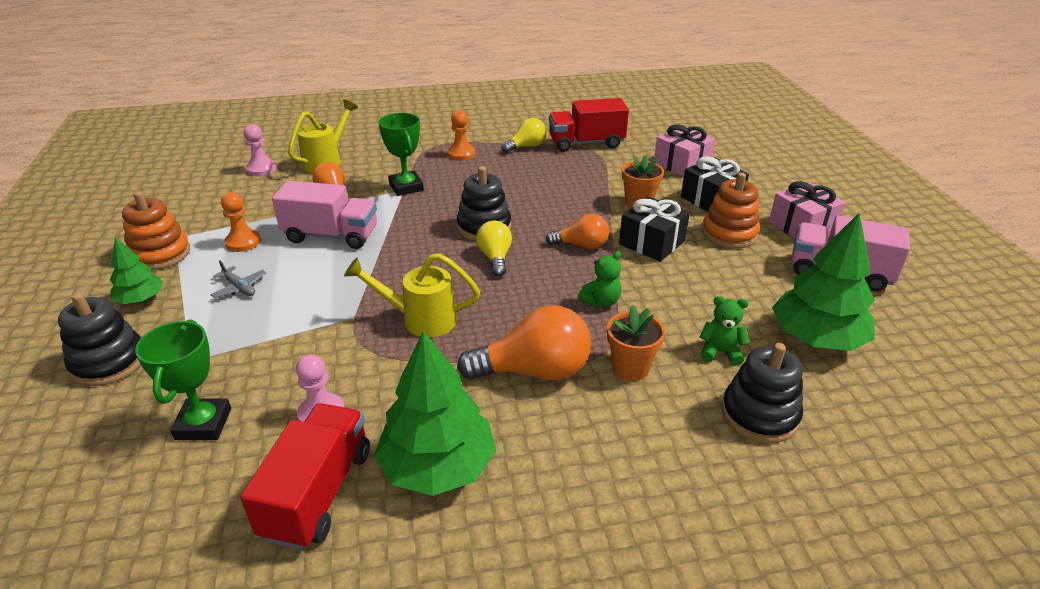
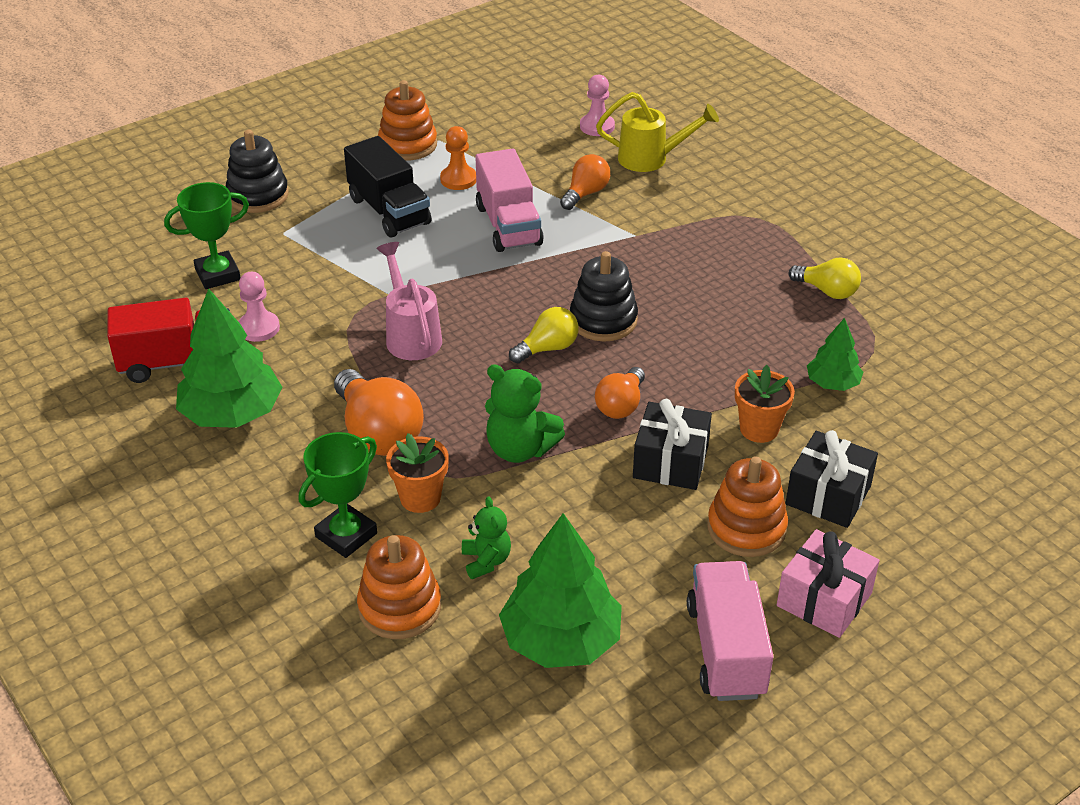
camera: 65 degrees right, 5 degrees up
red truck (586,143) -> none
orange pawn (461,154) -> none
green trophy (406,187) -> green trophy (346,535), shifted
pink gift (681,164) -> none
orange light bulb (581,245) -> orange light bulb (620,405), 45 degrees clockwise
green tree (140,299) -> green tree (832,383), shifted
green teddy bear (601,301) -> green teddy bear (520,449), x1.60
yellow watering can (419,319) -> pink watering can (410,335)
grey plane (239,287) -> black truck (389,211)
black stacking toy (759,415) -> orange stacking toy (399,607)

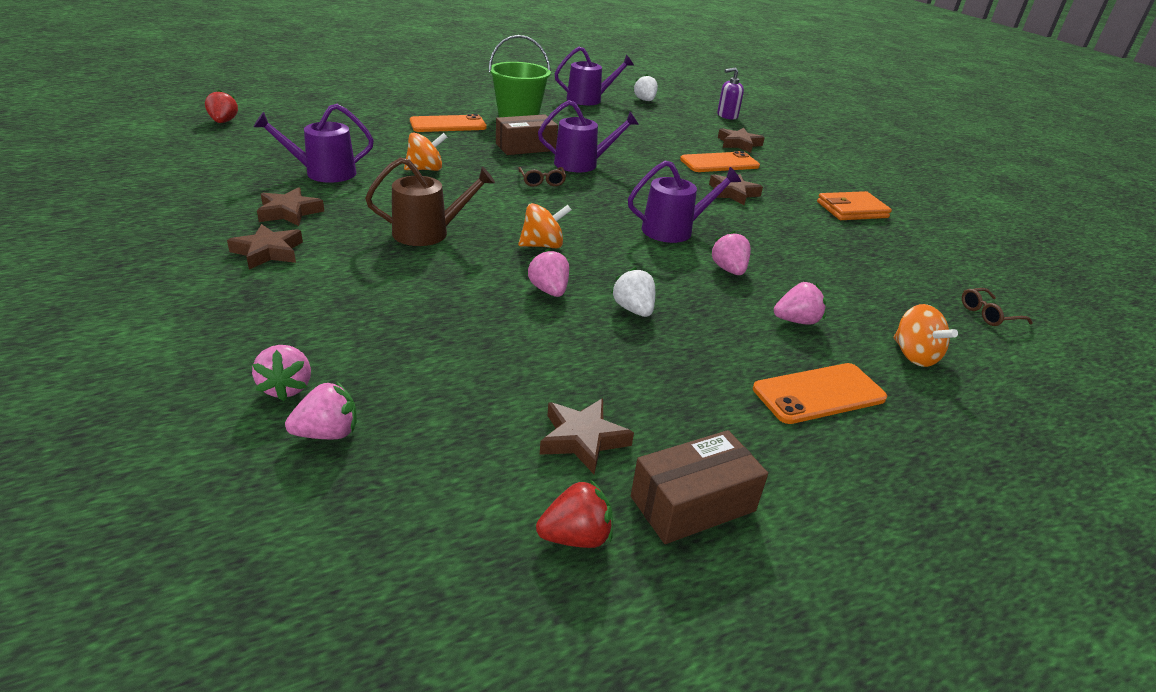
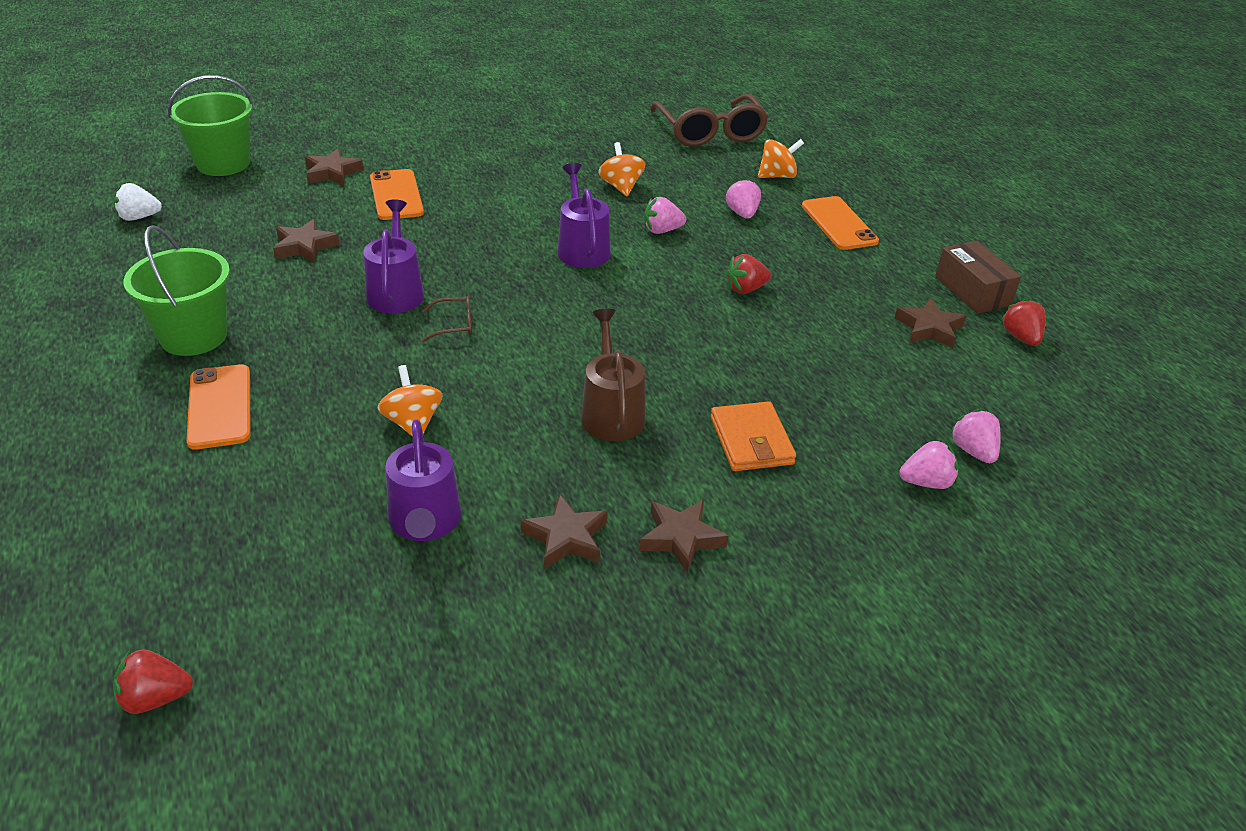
camera: 85 degrees left, 5 degrees up
purple watering can (588,99) -> none
purple soap dispenser (727,116) -> green bucket (223,164)
brown box (525,147) -> none
brown star (732,193) -> brown star (305,246), shifted
orange wallet (852,210) -> orange wallet (751,441), shifted
orange spinning top (543,245) -> orange spinning top (621,187), shifted
pink strawberry (549,290) -> none
white strawberry (633,310) -> red strawberry (746,289)
brown glasses (988,314) -> brown glasses (710,132), x2.37

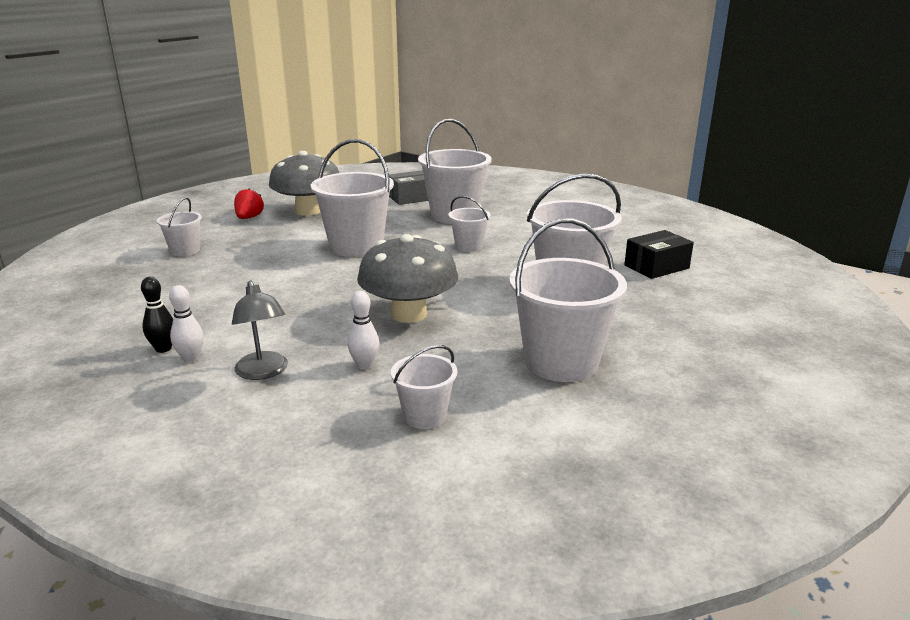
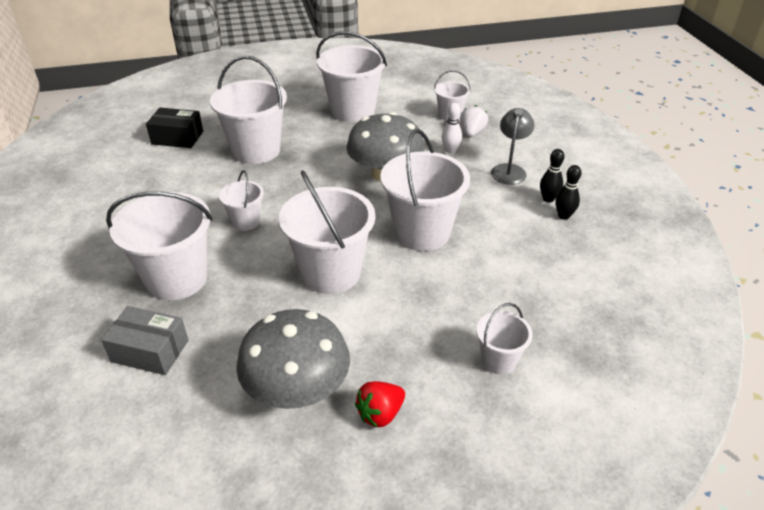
camera: 140 degrees left, 15 degrees up
white bowling pin (191,358) -> black bowling pin (548,199)
none -> white strawberry (472,133)
none -> white bucket (422,232)

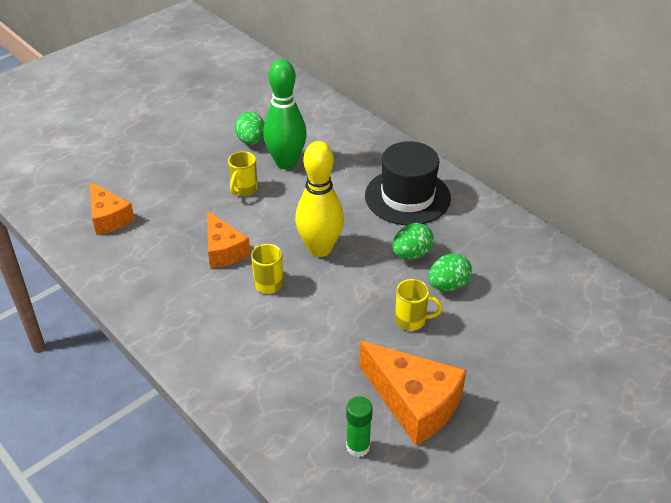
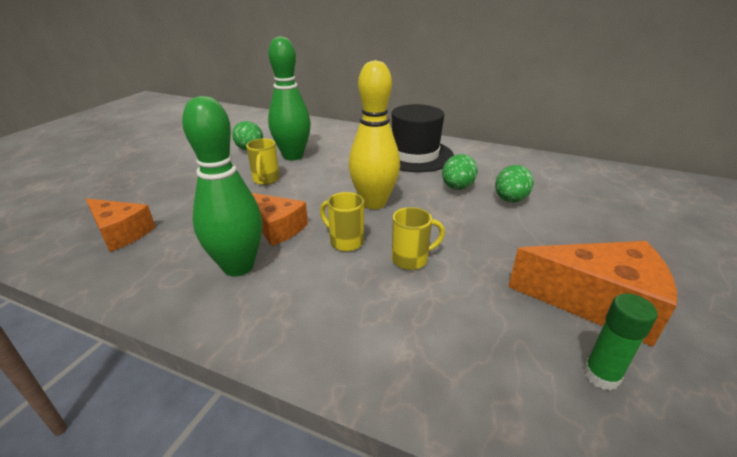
camera: 25 degrees left, 10 degrees down
yellow mug (411,320) -> yellow mug (411,259), shifted
none -> green bowling pin (238,266)

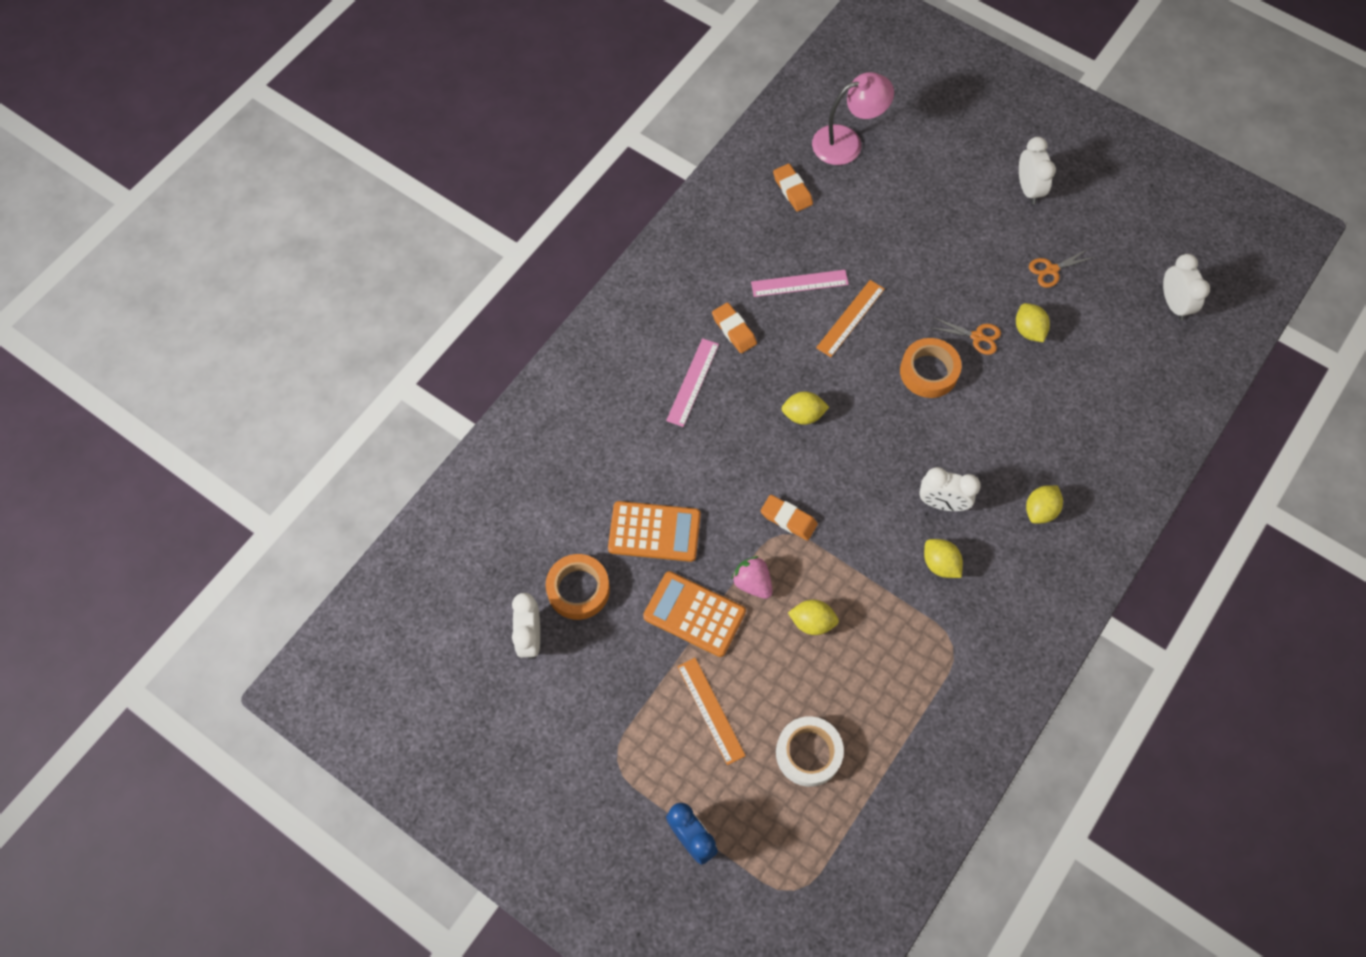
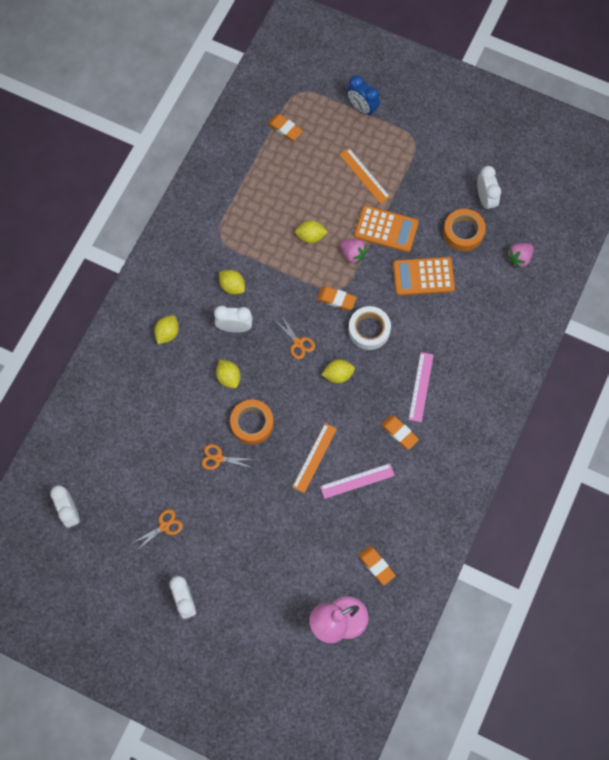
camera: 170 degrees right, 5 degrees up
yellow lemon (1028,330) -> yellow lemon (228,377), shifted
white tape (808,753) -> white tape (369,330), shifted
none -> orange eraser (285,129)
none -> pink strawberry (519,258)
none -> orange scissors (298,343)

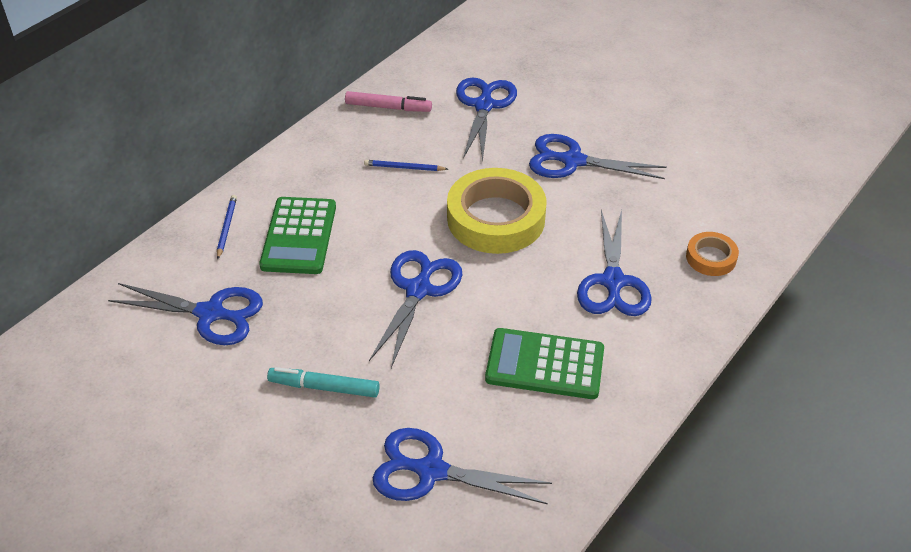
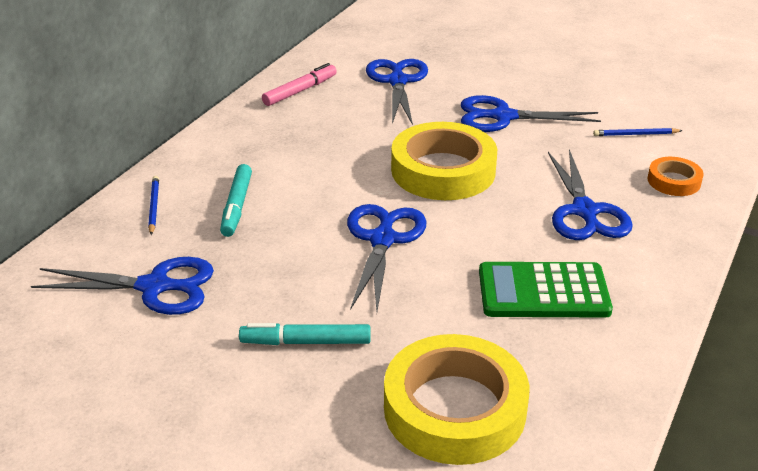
camera: 10 degrees left, 10 degrees down
pink marker (388,107) -> pink marker (300,91), 45 degrees counterclockwise
blue pencil (404,168) -> blue pencil (635,134), shifted
green calculator (299,236) -> turquoise marker (237,206)
blue scissors (430,471) -> yellow tape (454,408)

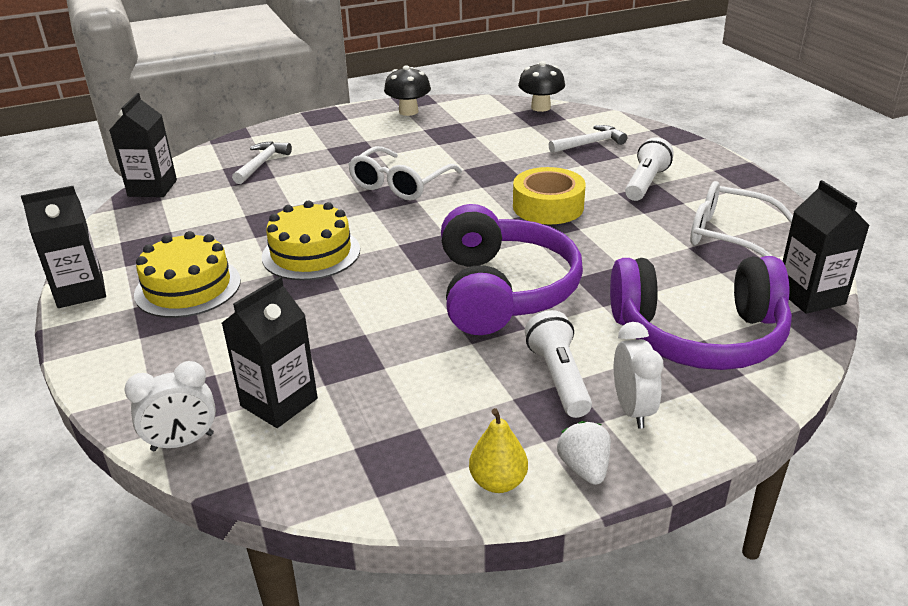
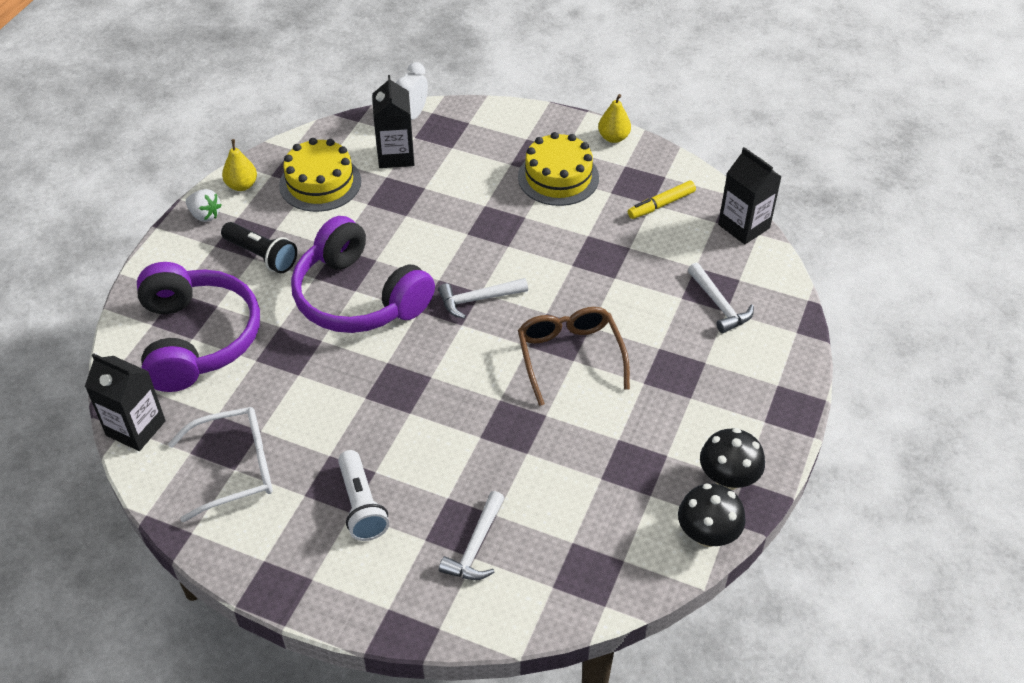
camera: 135 degrees right, 15 degrees up
black mushroom (540,107) -> black mushroom (707,534), shifted
white glasses (400,184) -> brown glasses (570,356)
yellow tape (548,207) -> none
black carton (80,291) -> yellow pear (613,138)
yellow cake (311,253) -> yellow cake (320,183), shifted
purple headphones (698,335) -> purple headphones (197,339), 120 degrees clockwise
white flashlight (559,377) -> black flashlight (262,256)
white clock (632,410) -> none
none -> yellow marker (661,205)
none -> white hammer (478,299)

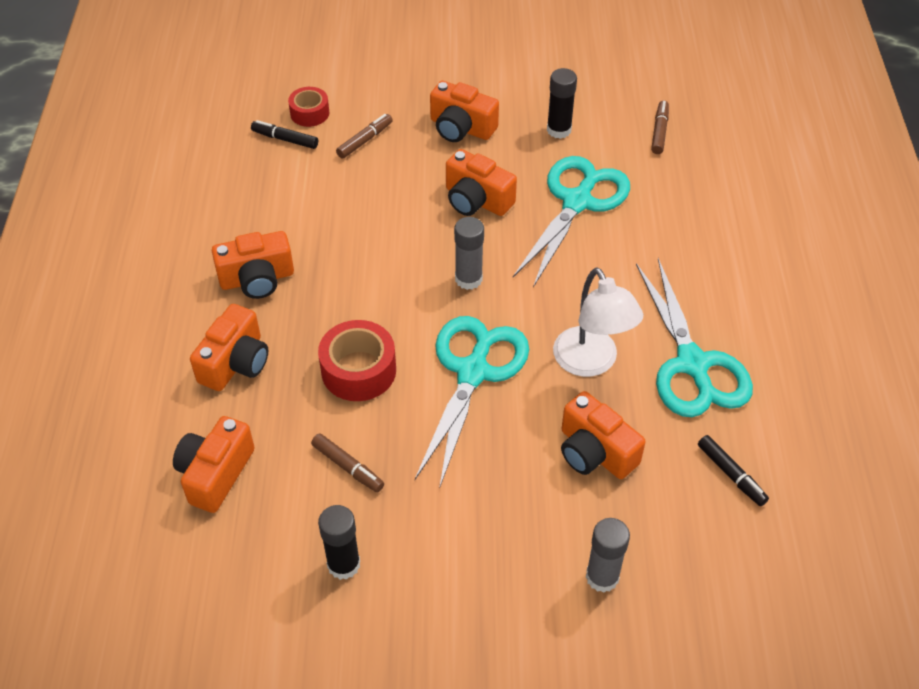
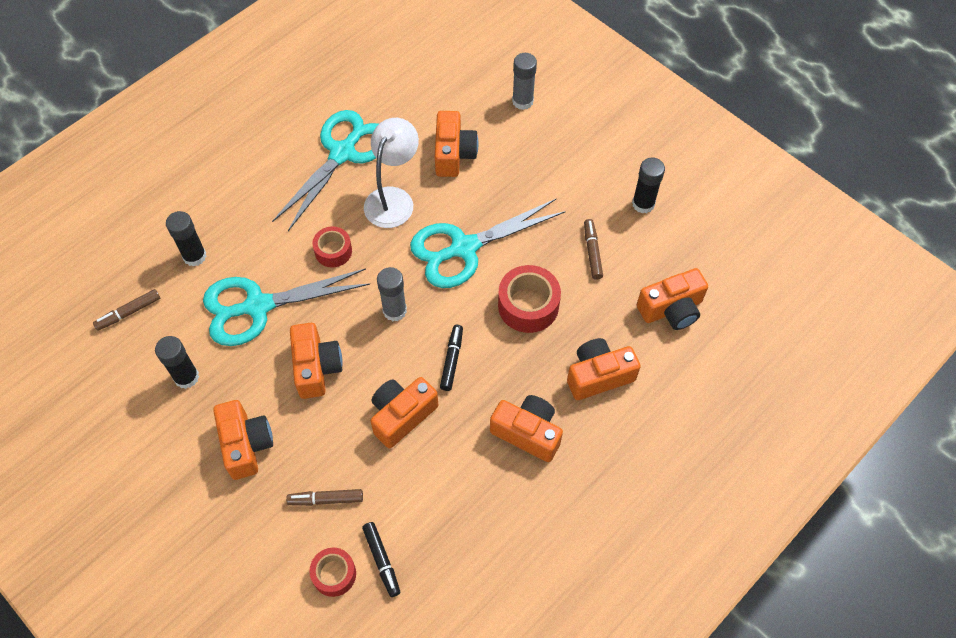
camera: 135 degrees left, 10 degrees up
black marker (731,474) -> black marker (452,360), shifted
none -> black glue stick (194,256)
none -> red tape (333,251)
none -> orange camera (402,415)

